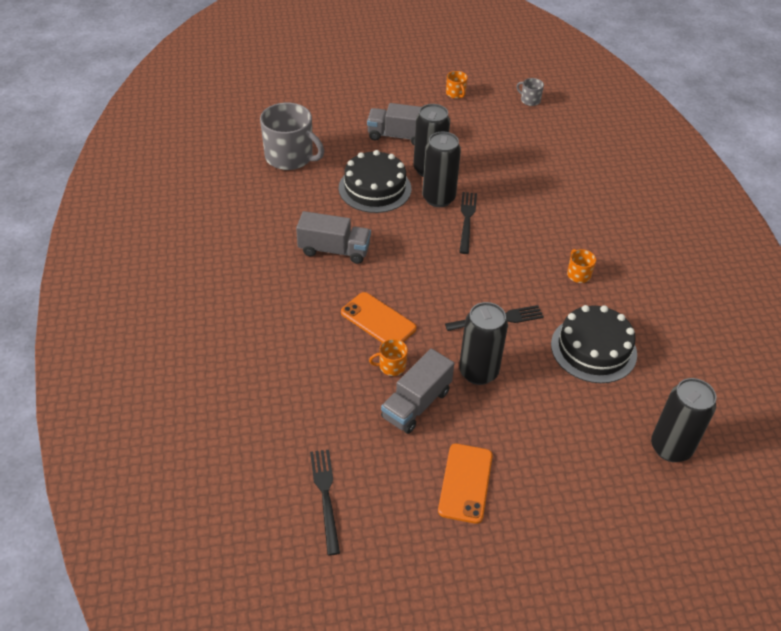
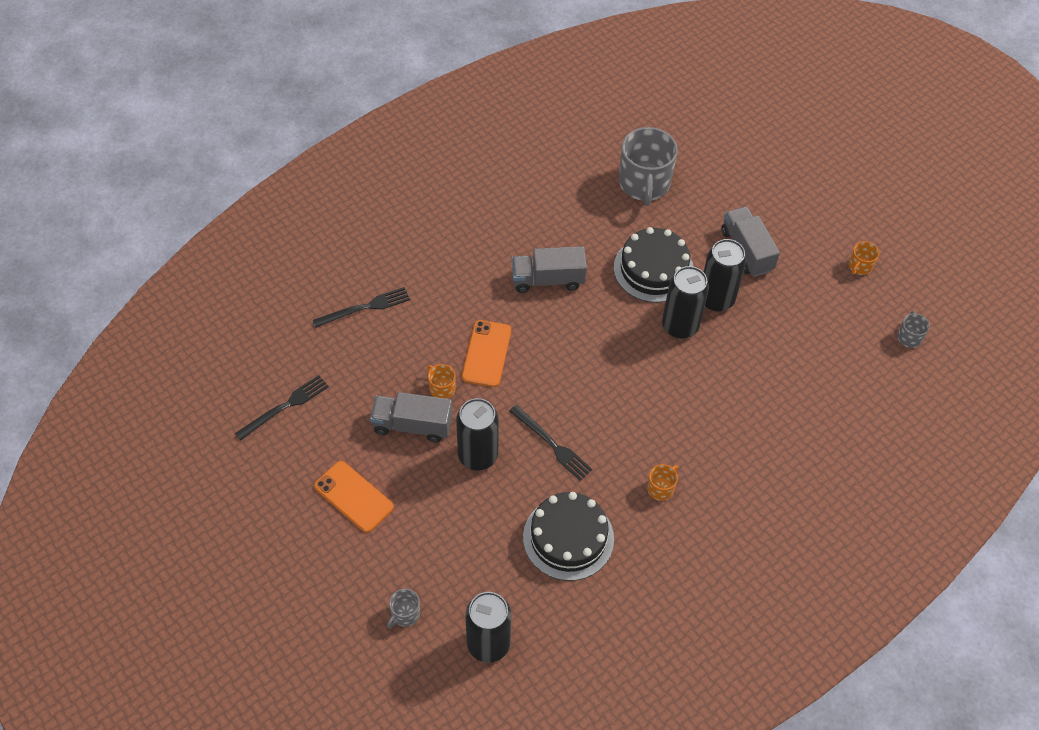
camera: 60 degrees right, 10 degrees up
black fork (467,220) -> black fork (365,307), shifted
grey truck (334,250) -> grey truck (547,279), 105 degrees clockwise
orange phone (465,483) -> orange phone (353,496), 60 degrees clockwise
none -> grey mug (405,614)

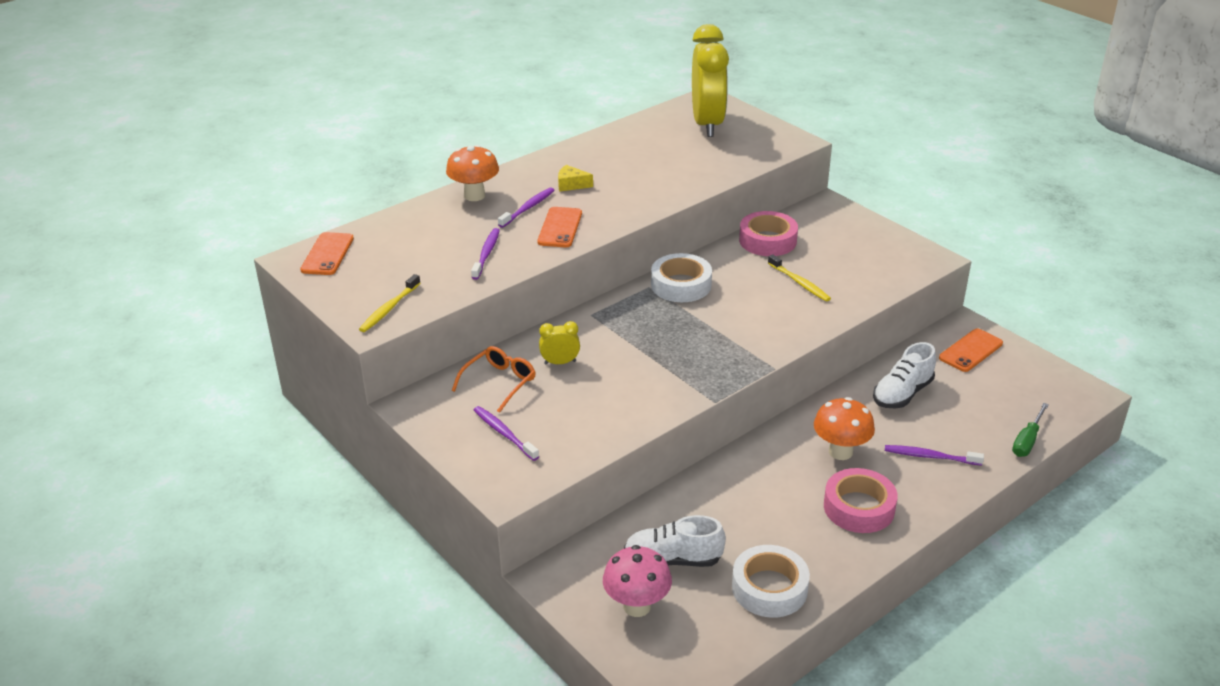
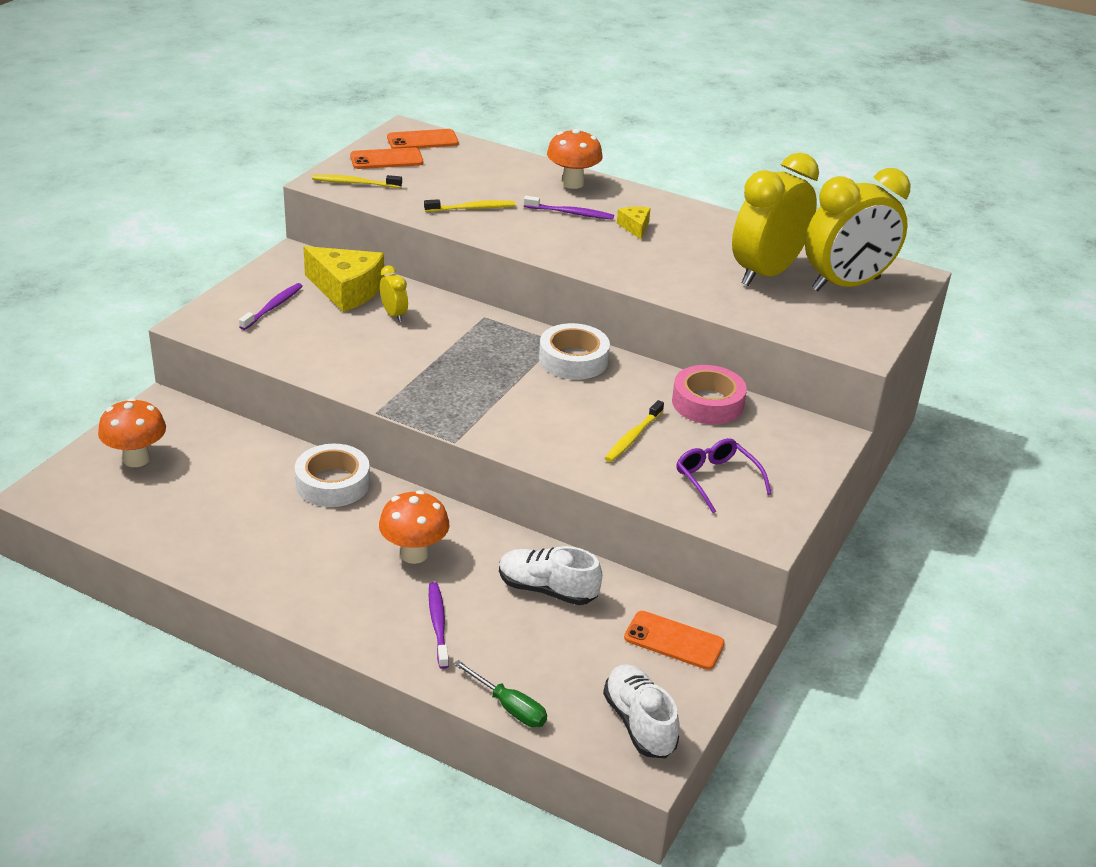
camera: 65 degrees right, 0 degrees up
orange phone (560,228) -> orange phone (386,159), shifted
purple toothbrush (486,254) -> yellow toothbrush (471,208)
orange glasses (500,382) -> yellow cheese (346,290)
green screwdriver (1027,441) -> green screwdriver (509,707), 150 degrees counterclockwise
pink tape (859,507) -> none
white shoe (673,560) -> white shoe (639,723), shifted
pink mushroom (637,606) -> orange mushroom (136,459)
white tape (769,588) -> white tape (333,483), shifted
none -> yellow clock (766,273)
none -> purple glasses (716,479)

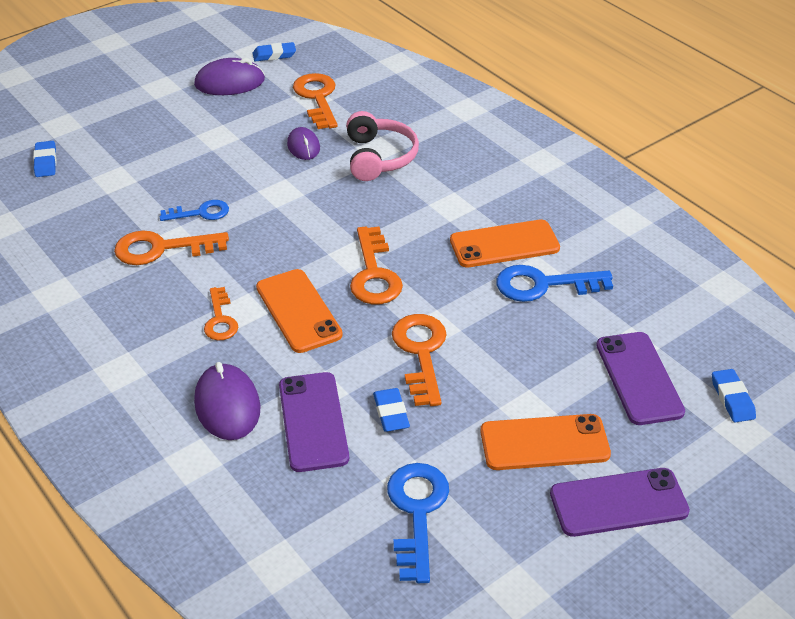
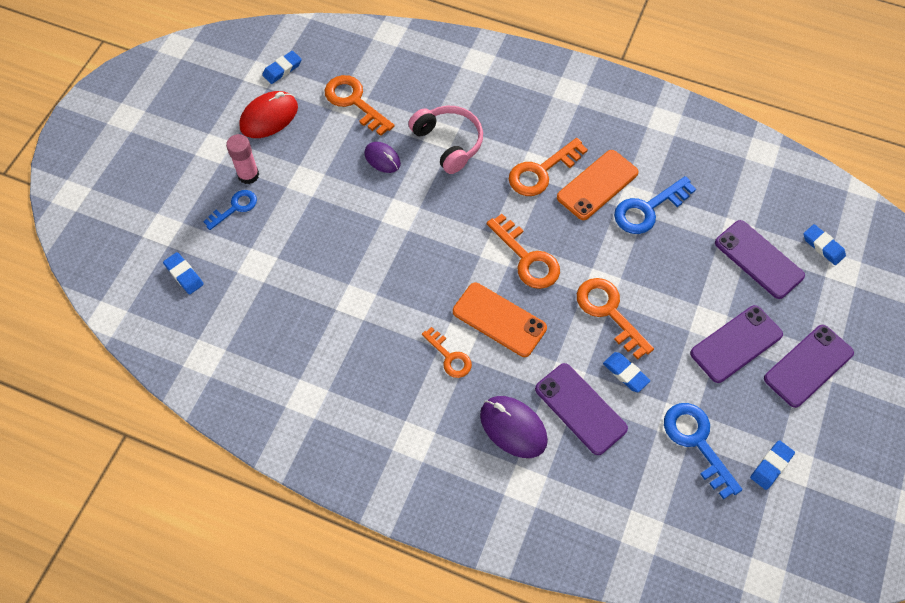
camera: 30 degrees left, 20 degrees up
purple mouse (230,82) -> red mouse (269,117)
blue key (201,213) -> blue key (235,208), shifted
orange key (161,249) -> orange key (541,172), shifted
orange phone (544,443) -> purple phone (736,344)
none -> pink glue stick (248,175)
none -> blue eraser (771,466)

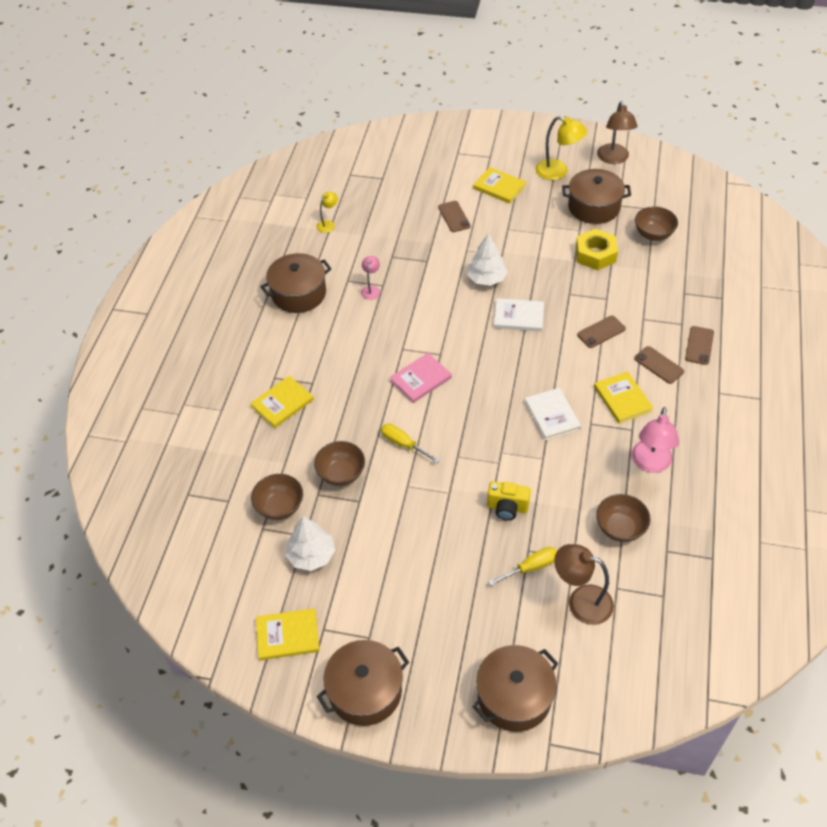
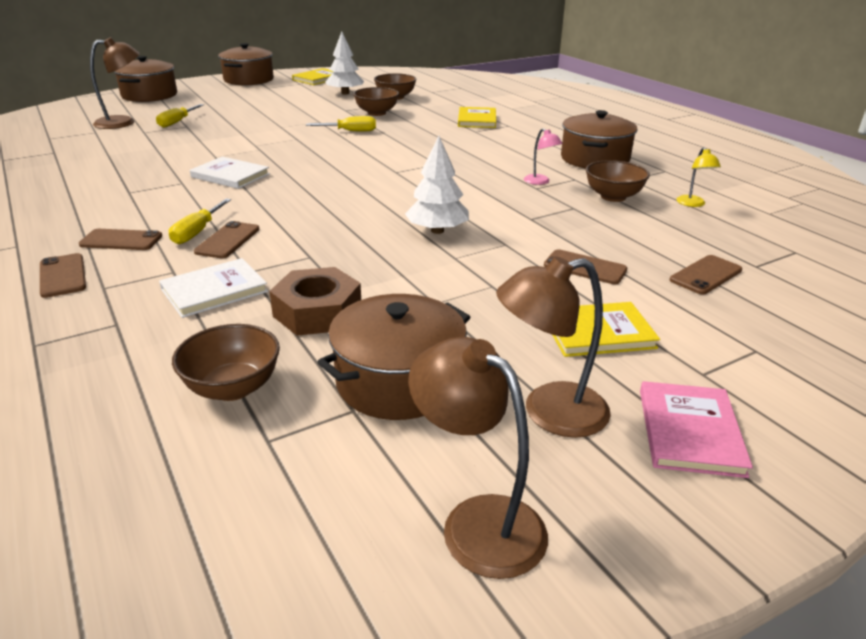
camera: 135 degrees right, 20 degrees down
yellow lamp (558,172) -> brown lamp (549,413)
yellow nut (595,254) -> brown nut (317,312)
white book (518,316) -> white book (214,290), shifted
pink book (420,379) -> pink book (689,431), shifted
yellow book (622,399) -> none
pink lamp (650,464) -> none
yellow camera (507,508) -> none
brown bowl (620,528) -> brown bowl (613,197), shifted
none -> yellow screwdriver (197,232)
none -> brown phone (706,275)

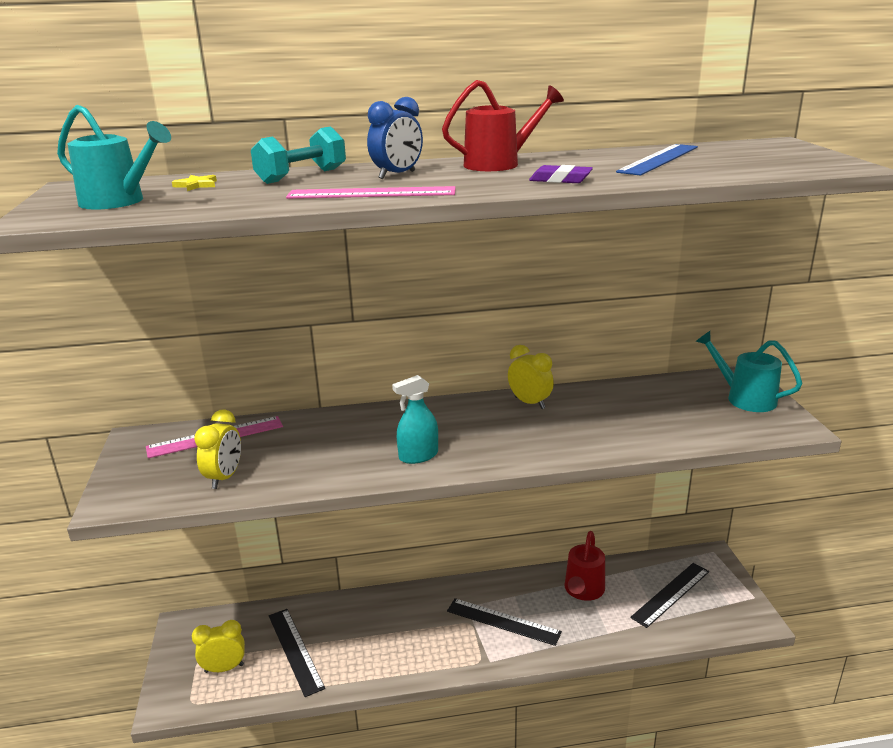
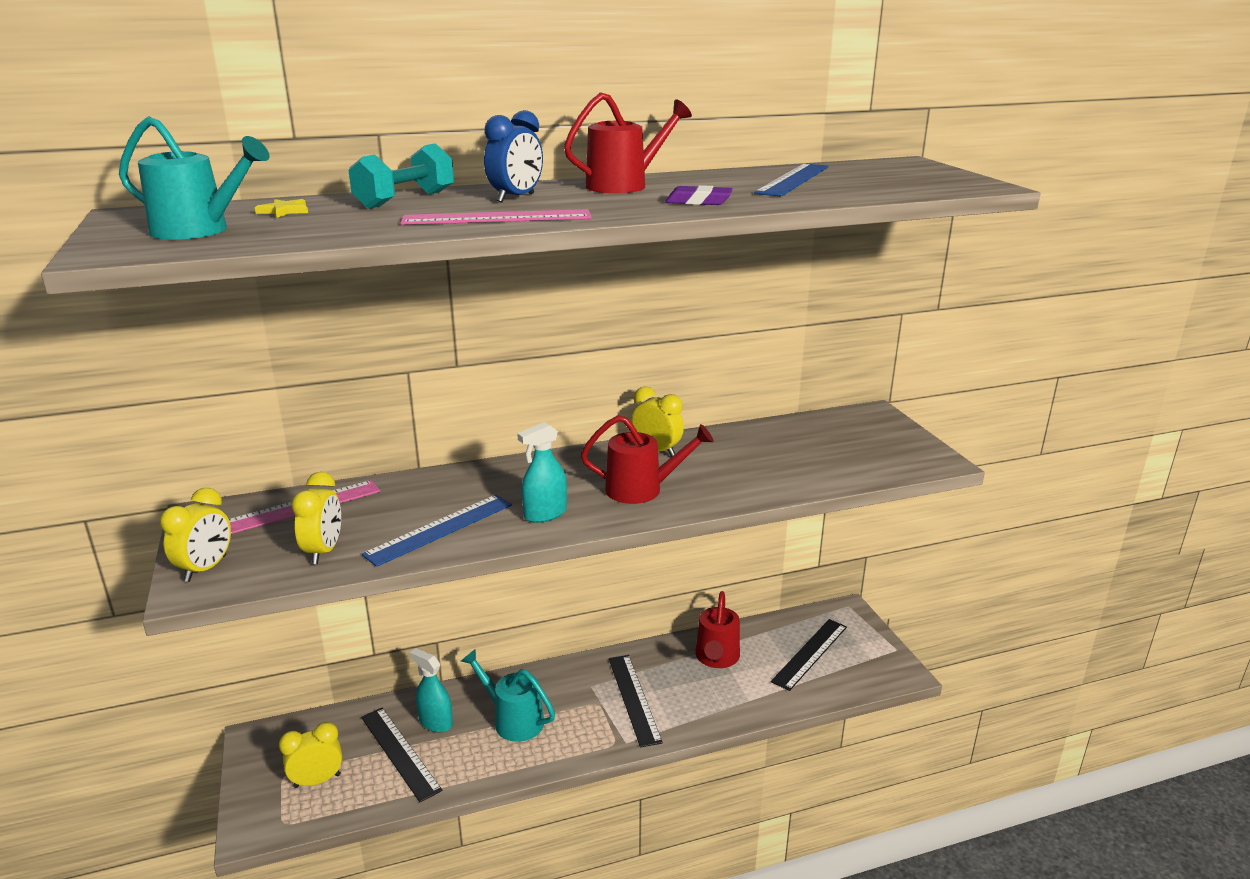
camera: 10 degrees left, 0 degrees up
turquoise watering can (744,398) -> turquoise watering can (512,719), shifted
black ruler (503,621) -> black ruler (633,699), 60 degrees clockwise
none -> red watering can (642,489)
none -> yellow clock (206,569)
none -> blue ruler (440,529)
none -> turquoise spray bottle (435,722)

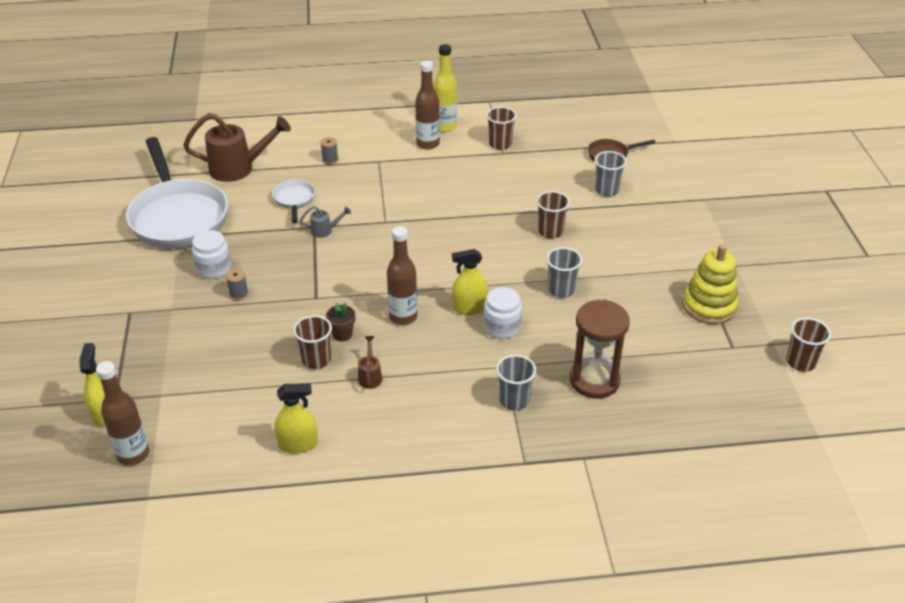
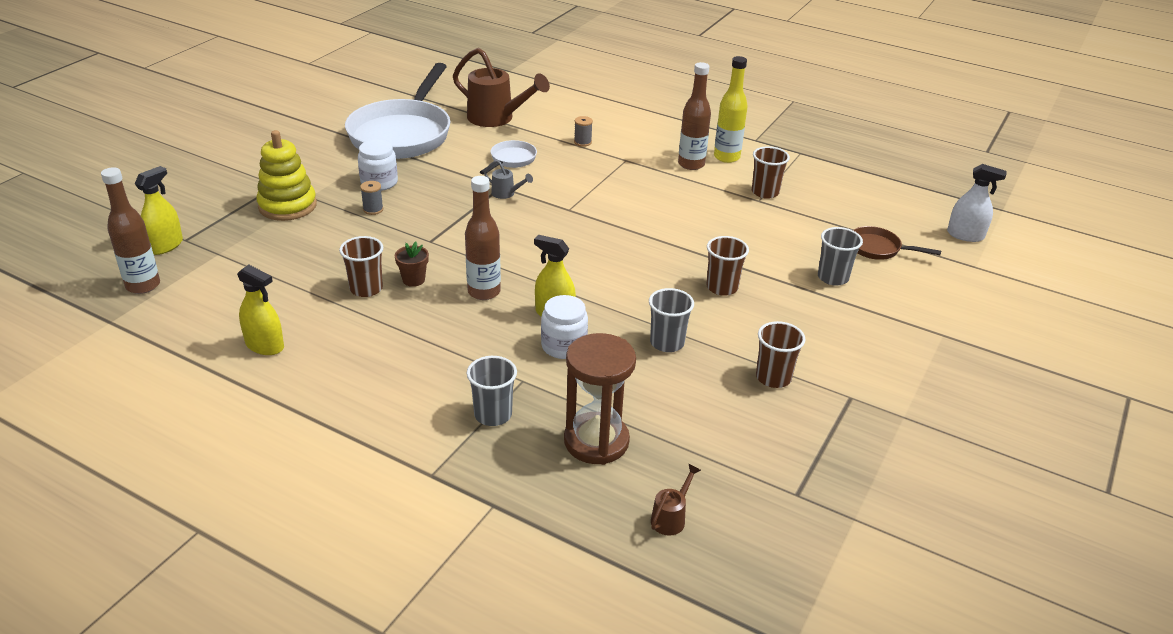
camera: 35 degrees right, 5 degrees down
yellow stacking toy (709,306) -> yellow stacking toy (287,206), shifted
brown cup (800,362) -> brown cup (773,378), shifted
brown watering can (370,376) -> brown watering can (671,518), shifted
none -> white spray bottle (965,235)

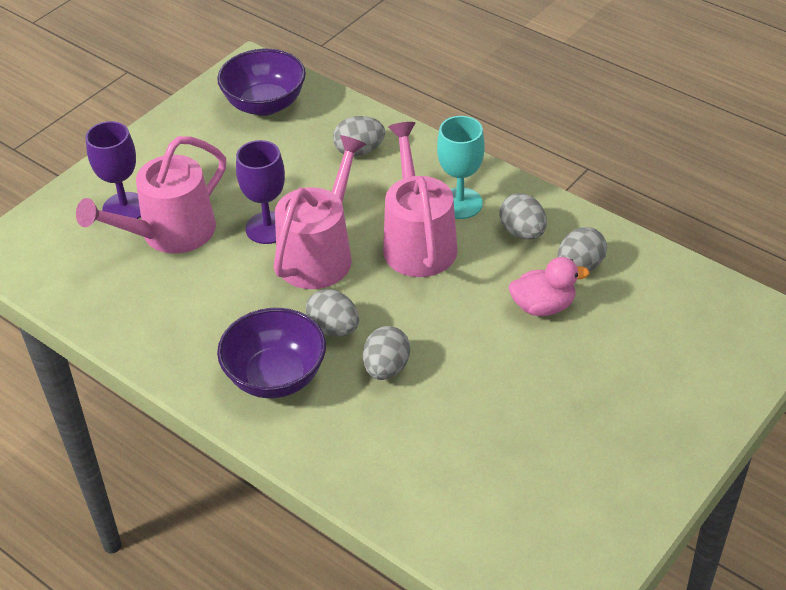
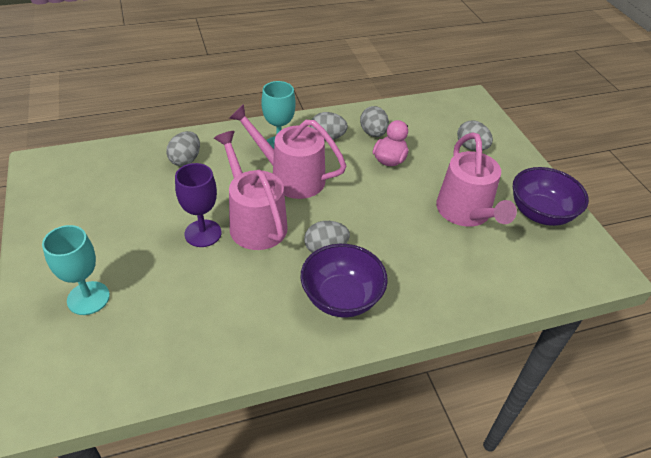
camera: 60 degrees left, 0 degrees up
purple bowl (265,104) -> purple bowl (540,213), shifted
purple goblet (124,208) -> turquoise goblet (88,298)
pink watering can (170,233) -> pink watering can (466,212), shifted
grey egg (386,368) -> grey egg (471,147), shifted

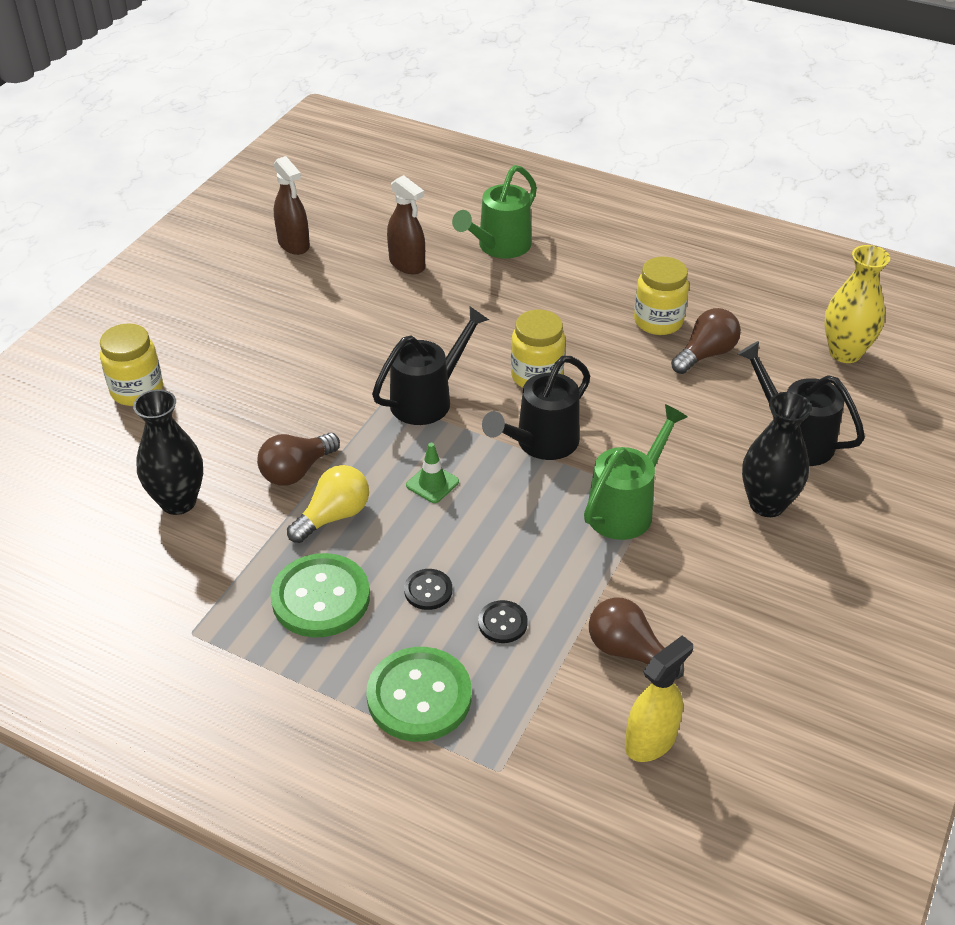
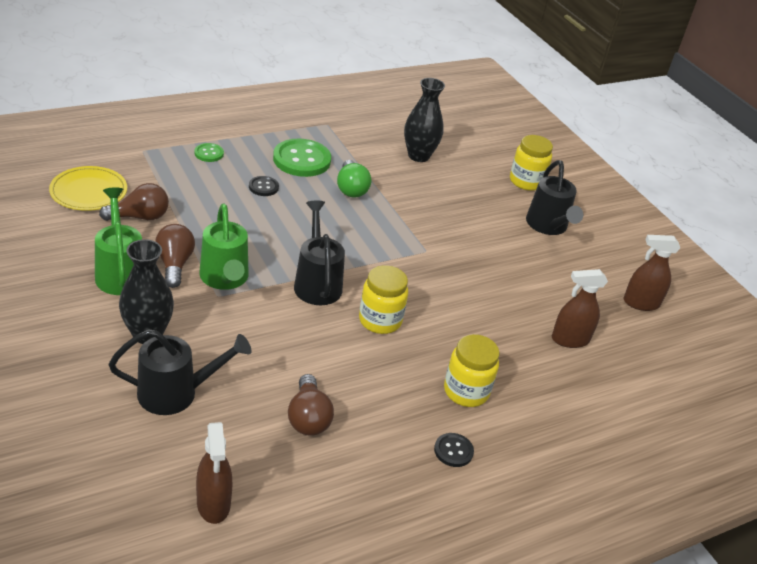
camera: 120 degrees right, 5 degrees down
green watering can (499,247) -> green watering can (120,272), shifted
yellow vase (845,353) -> brown spray bottle (213,504)
yellow jar (658,321) -> yellow jar (466,391), shifted
black watering can (428,399) -> black watering can (548,226), shifted
brown light bulb (297,471) -> brown light bulb (174,264), shifted
green traffic cone (432,483) -> none
yellow light bulb (333,516) -> green light bulb (351,188)
black button (502,623) -> black button (453,451), shifted
yellow spray bottle (651,741) -> yellow plate (89,192)
green button (419,696) -> green button (209,153), x0.49

